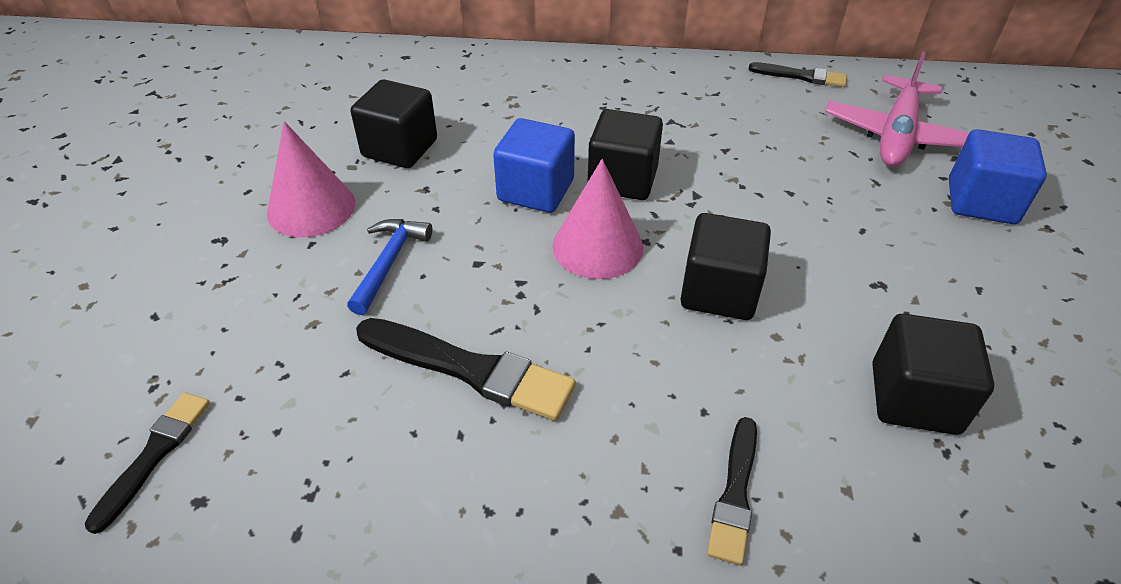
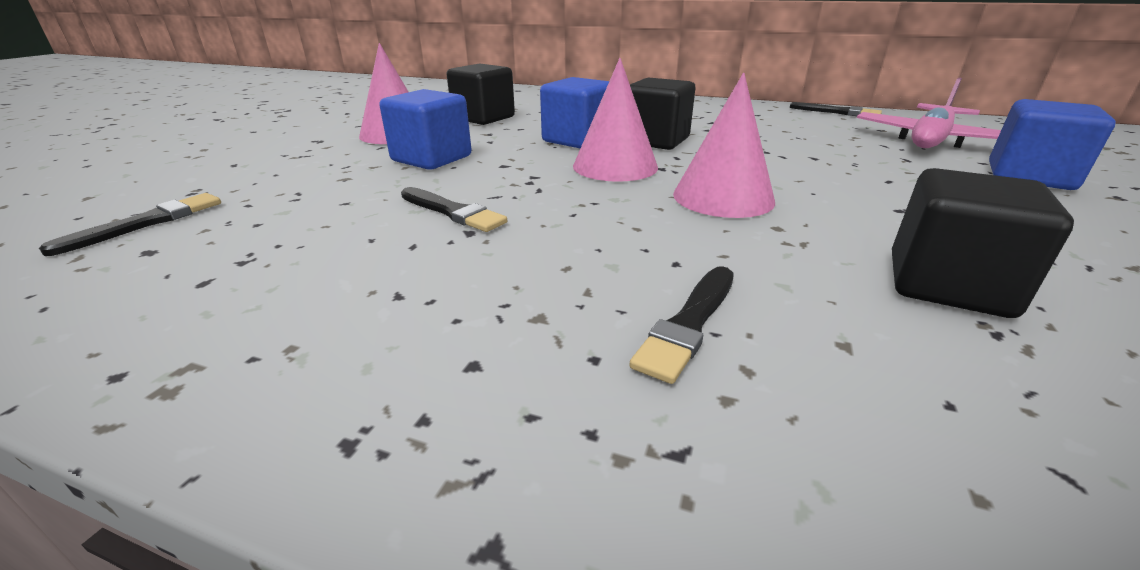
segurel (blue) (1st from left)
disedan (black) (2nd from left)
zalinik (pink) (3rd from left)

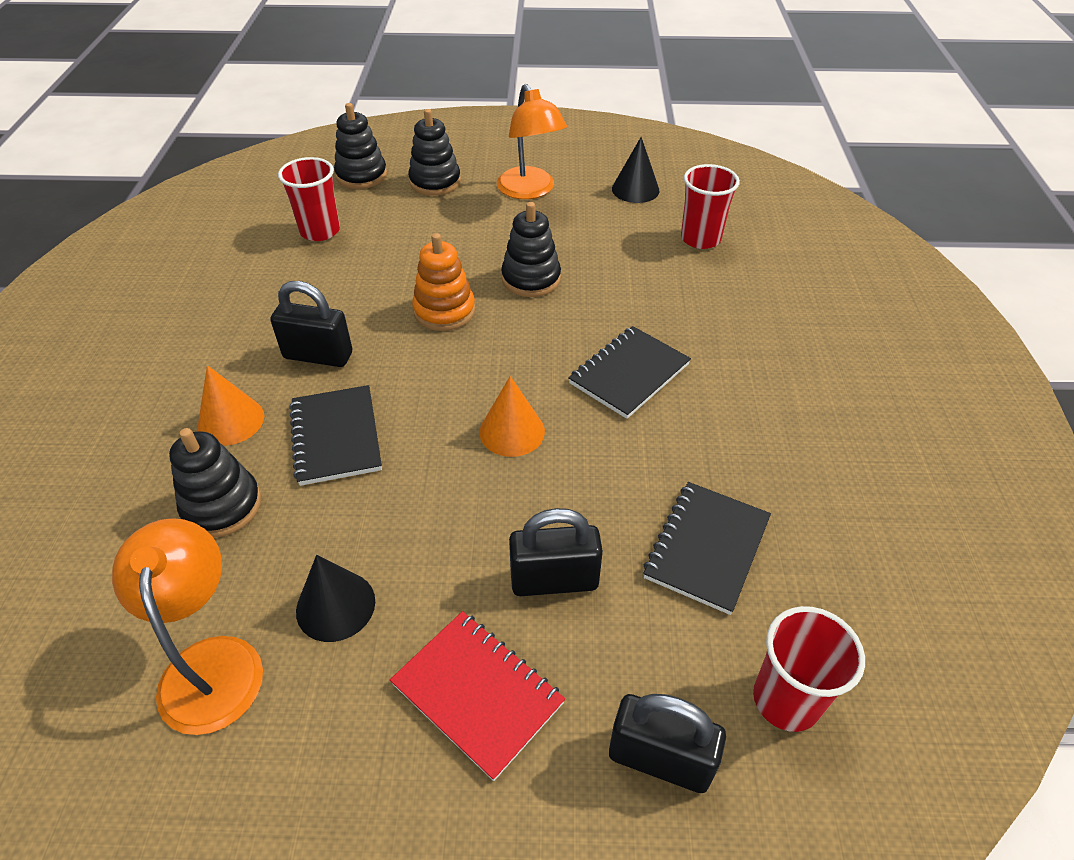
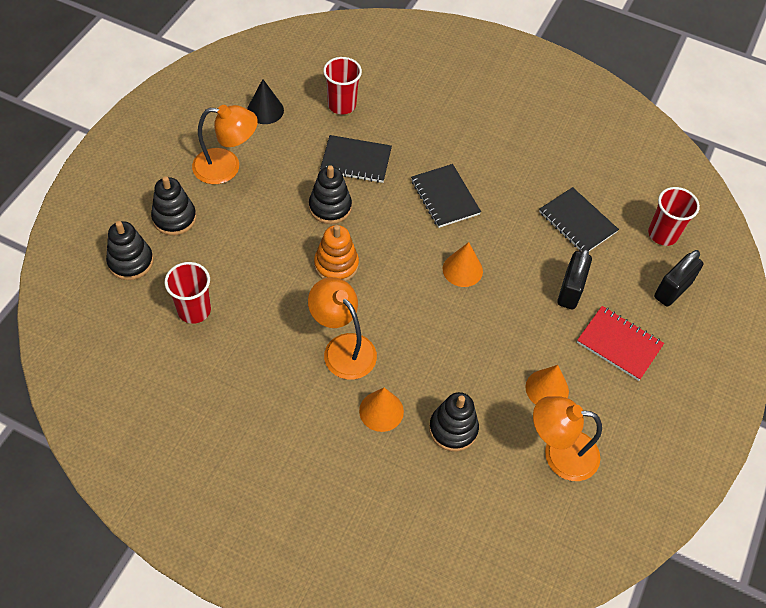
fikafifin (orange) (2nd from left)
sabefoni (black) (1st from left)
zalinik (orange) (3rd from left)
sabefoni (red)

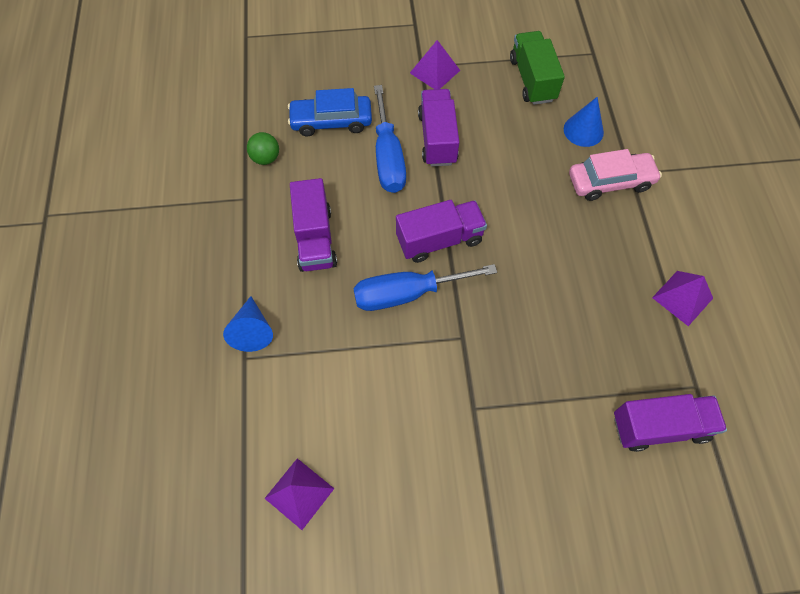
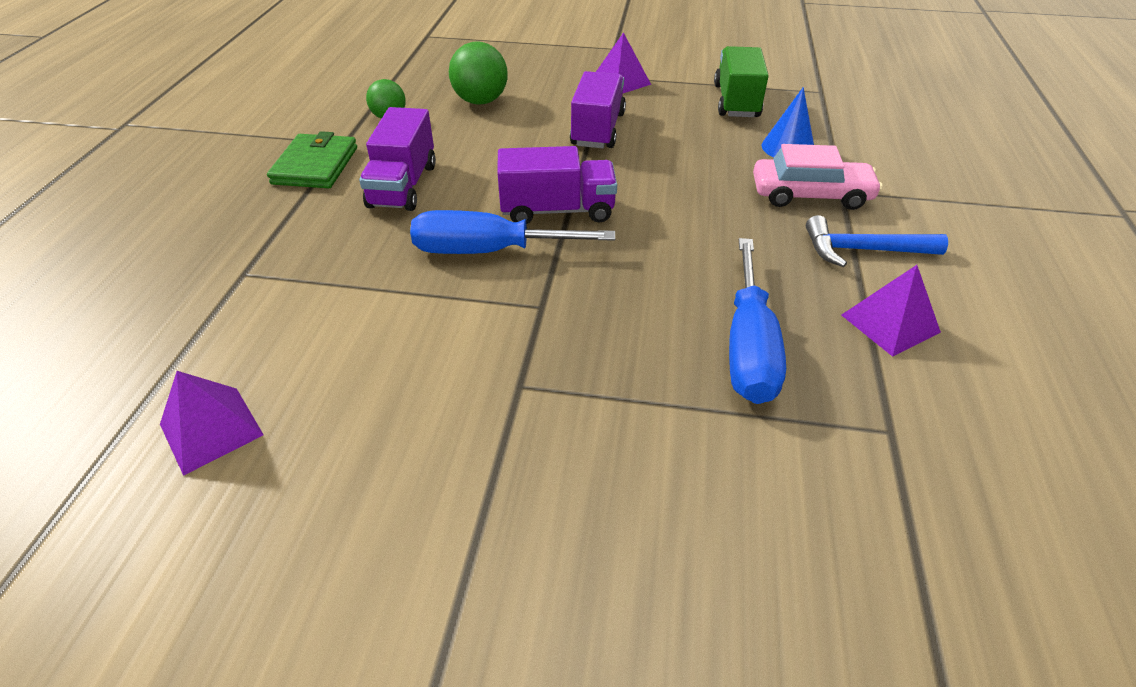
zalinik (blue) (1st from left in the first image)
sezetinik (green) (2nd from left)
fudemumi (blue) (2nd from left)
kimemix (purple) (4th from left in the first image)
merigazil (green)
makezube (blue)

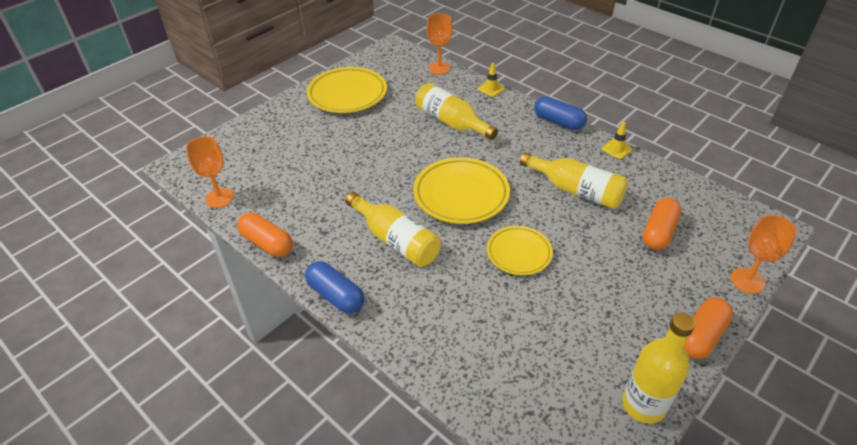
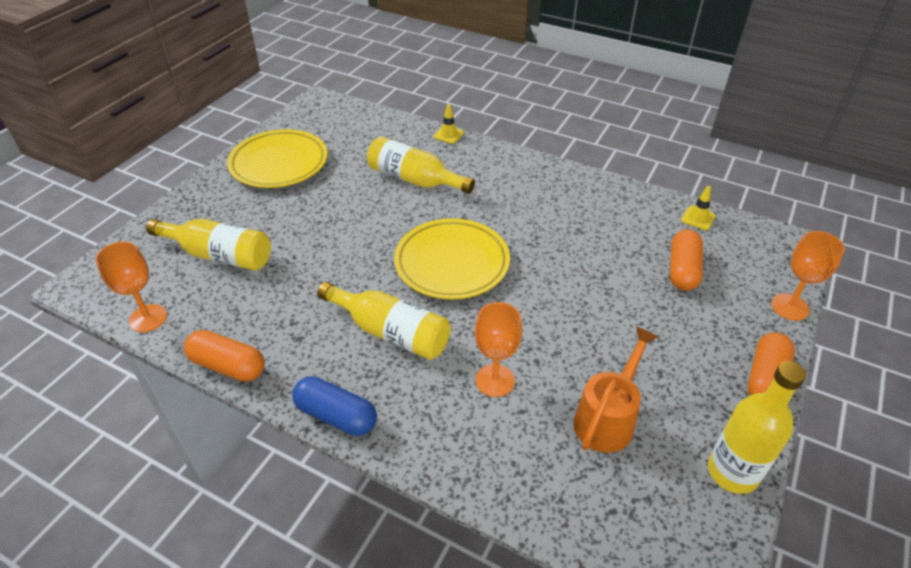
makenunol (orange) (2nd from left)
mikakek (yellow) (3rd from left in the first image)
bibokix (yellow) (1st from left)
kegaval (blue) (2nd from left in the first image)
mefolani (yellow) (2nd from left)
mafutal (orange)

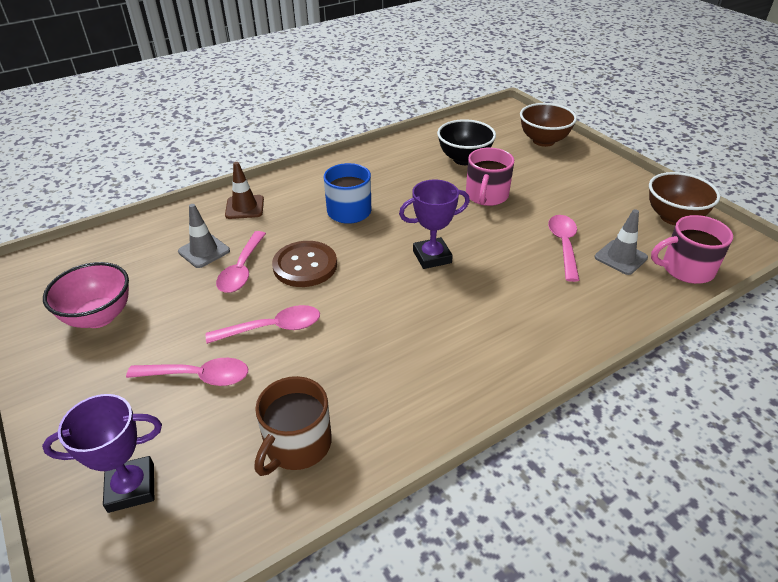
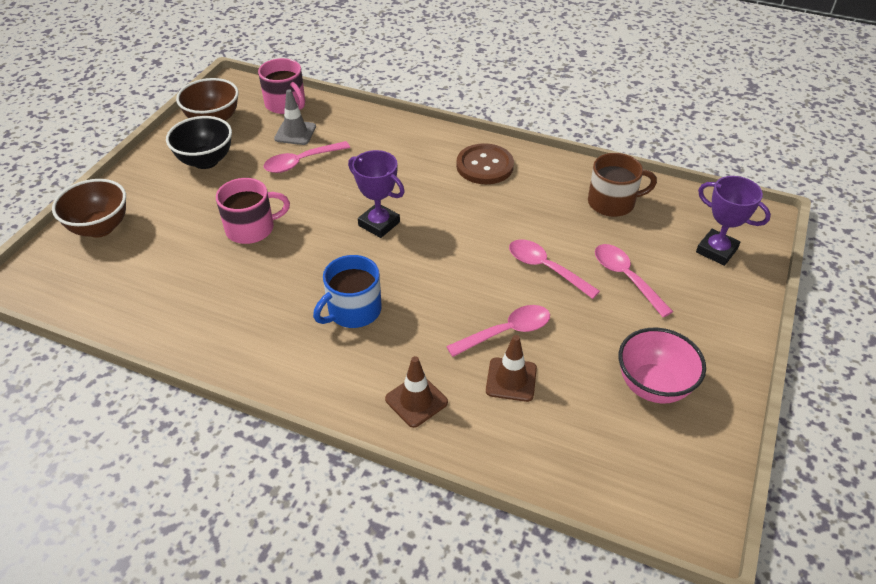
mefolani (brown) (2nd from left)
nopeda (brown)
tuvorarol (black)

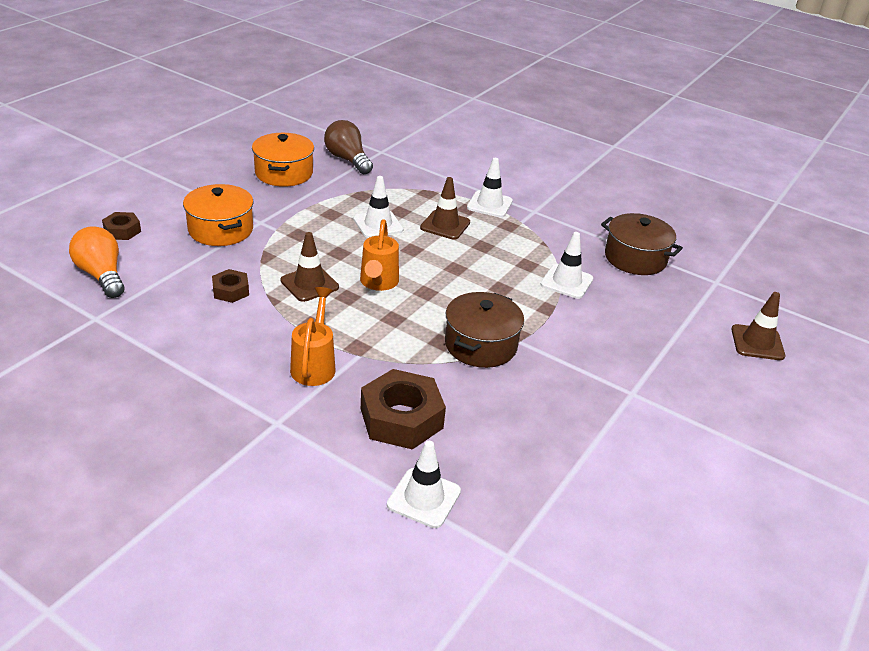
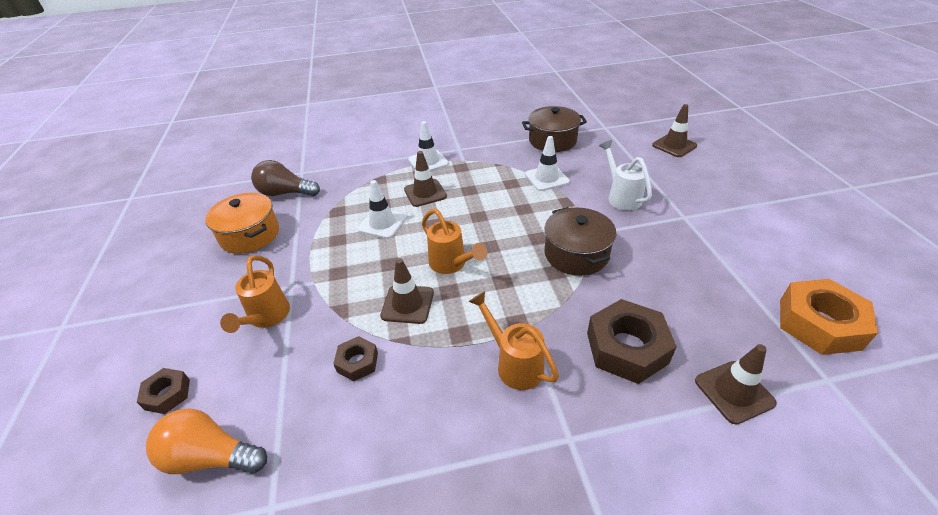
mafutal (orange) (1st from left)
mefolani (brown) (4th from left)
mafutal (white)
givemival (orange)

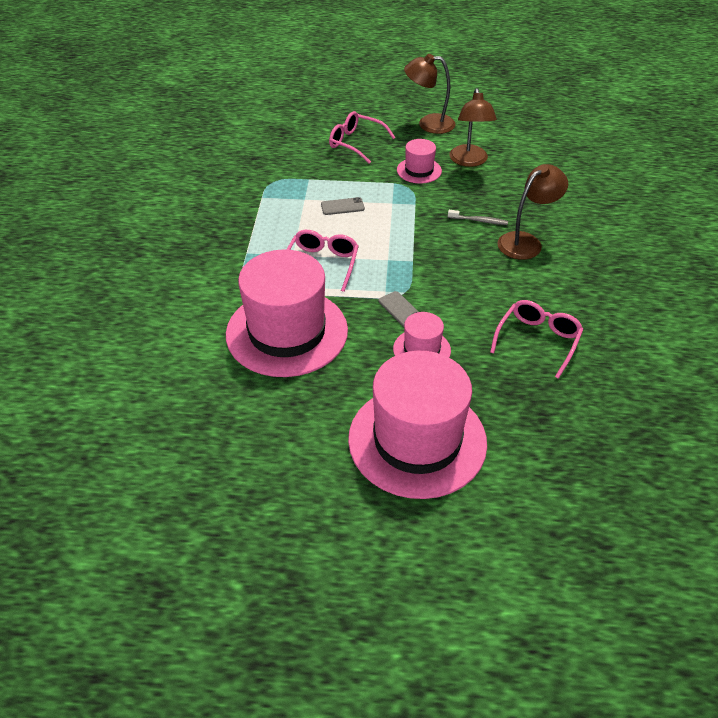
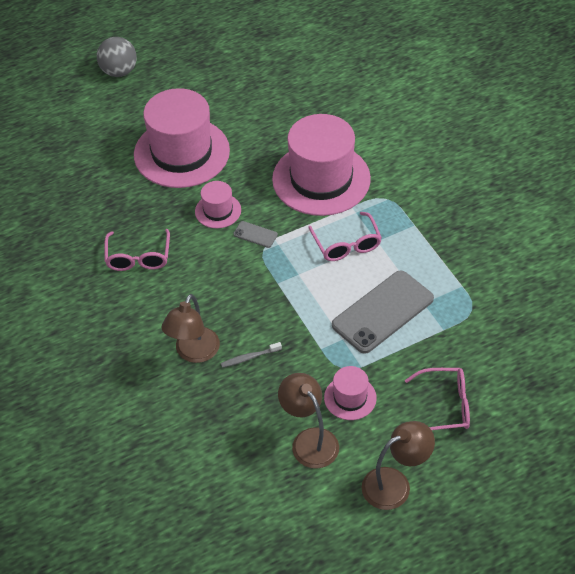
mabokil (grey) (2nd from left)
sezetinik (grey)

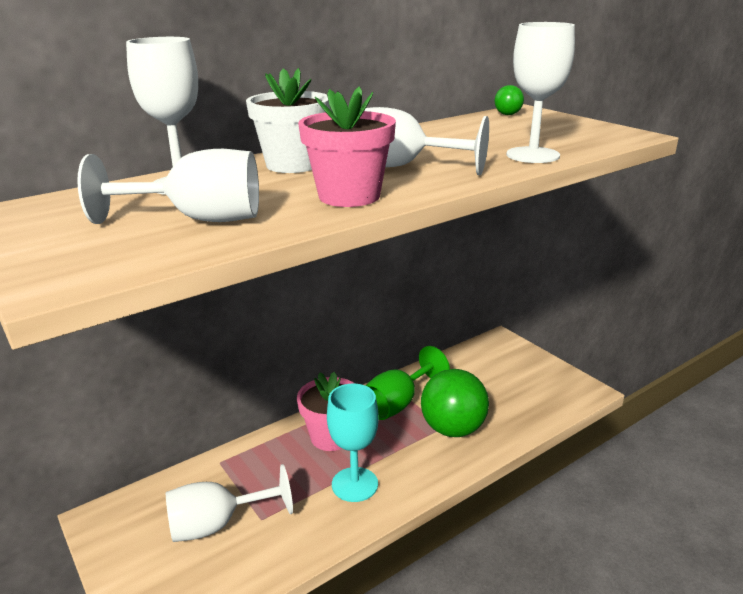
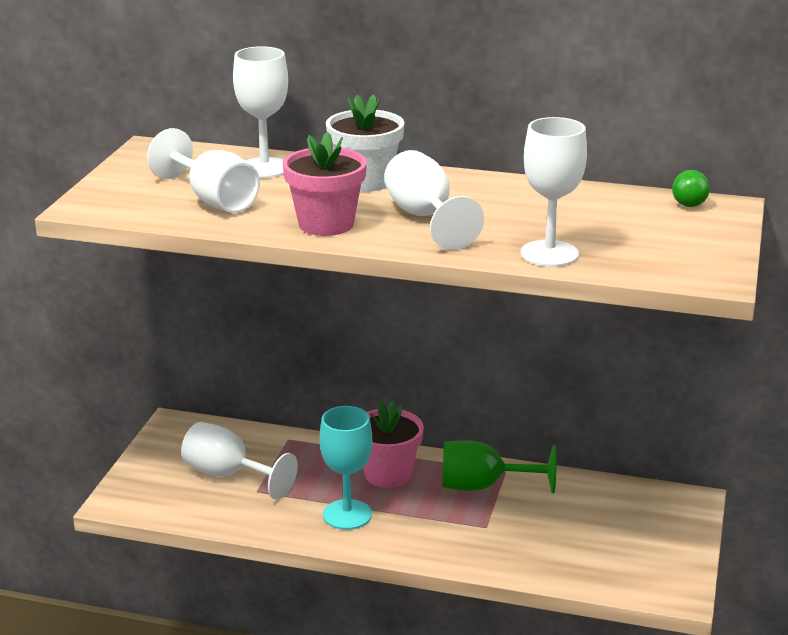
sezetinik (green) (1st from left in the first image)

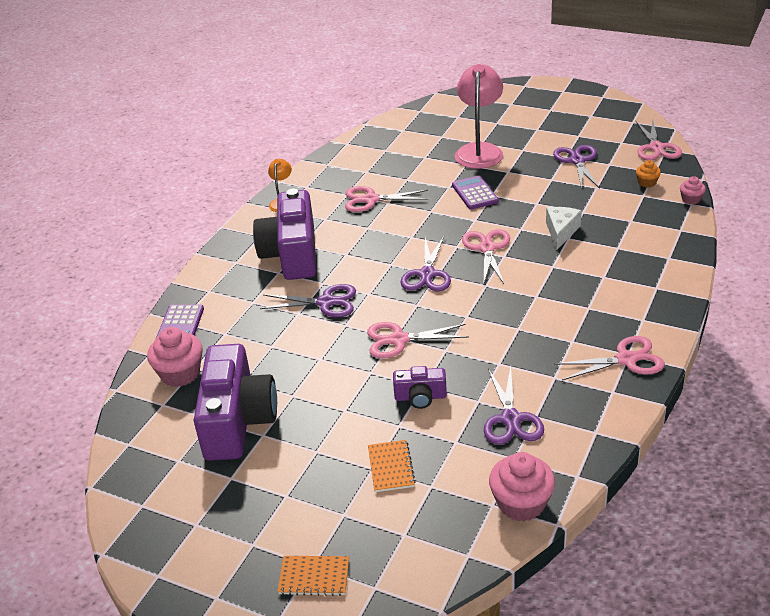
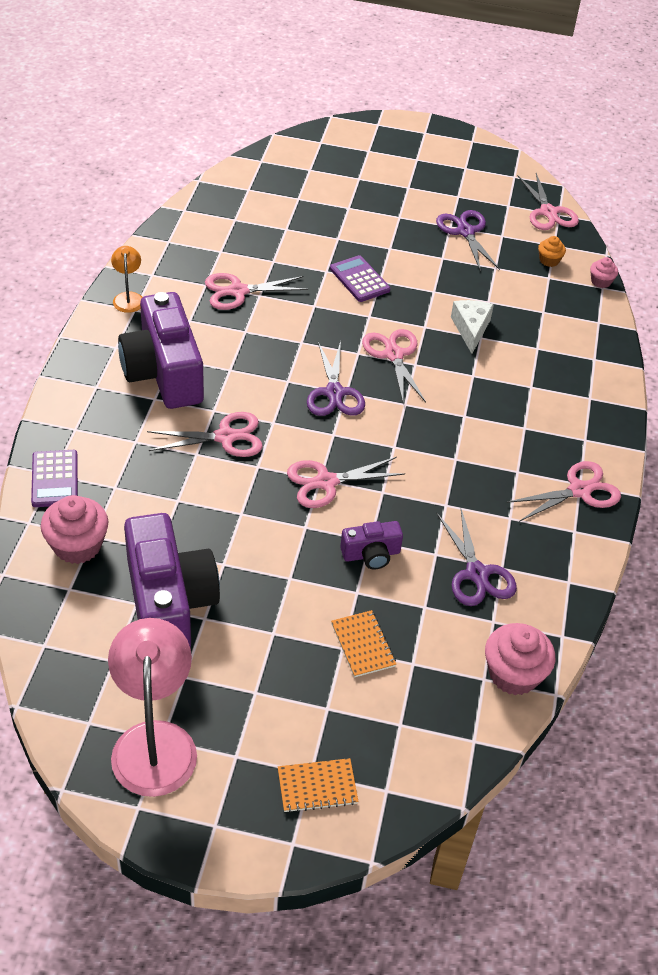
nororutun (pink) (1st from left)
fikafifin (pink)

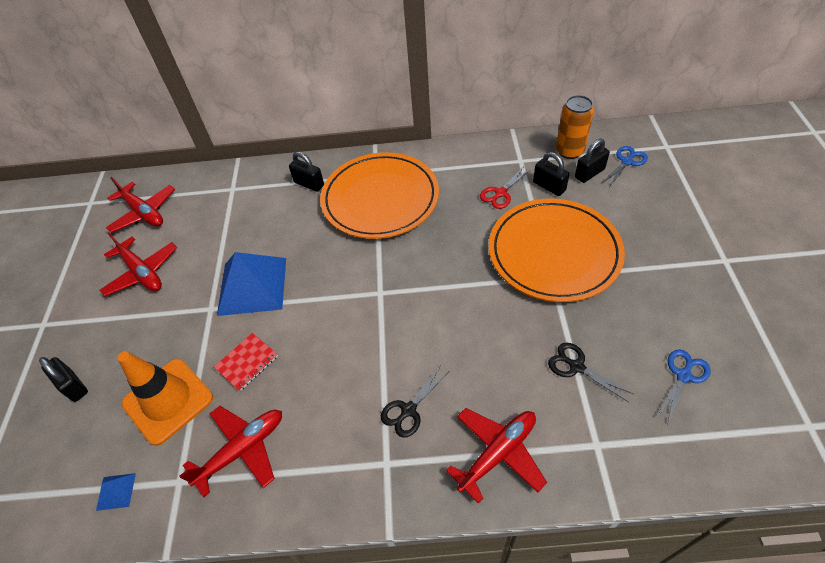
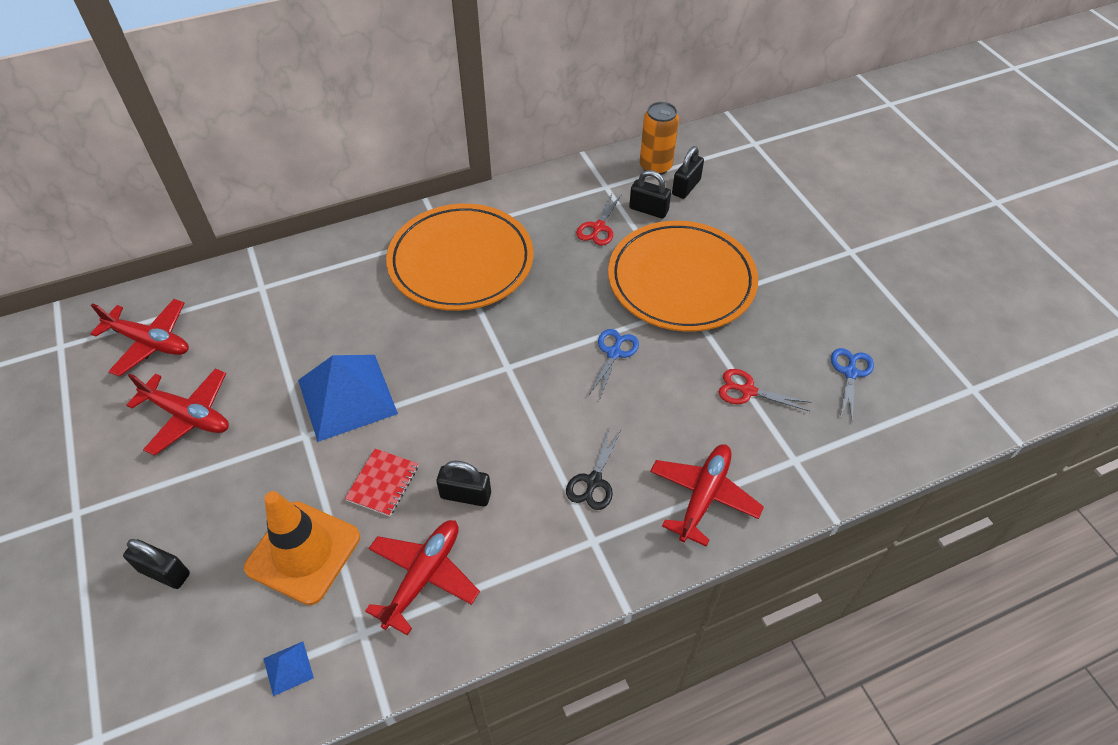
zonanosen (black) (2nd from left)
nororutun (red) (2nd from left)
nororutun (blue) (1st from left)

